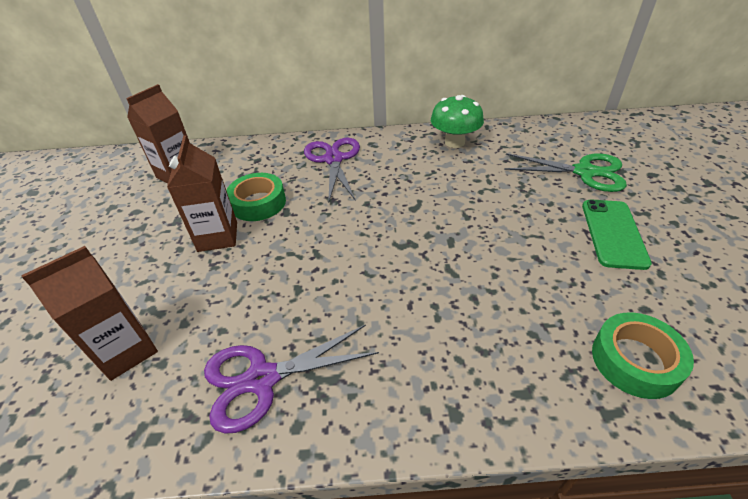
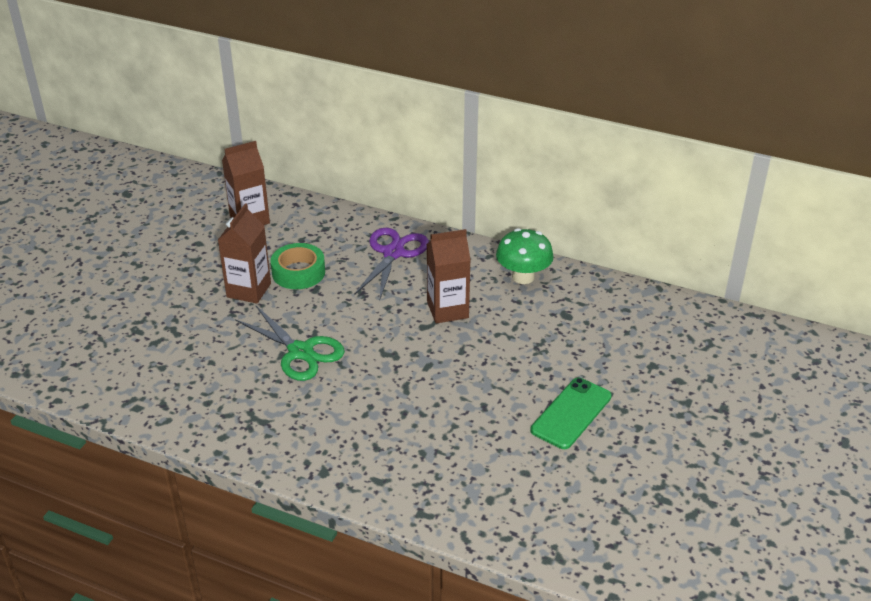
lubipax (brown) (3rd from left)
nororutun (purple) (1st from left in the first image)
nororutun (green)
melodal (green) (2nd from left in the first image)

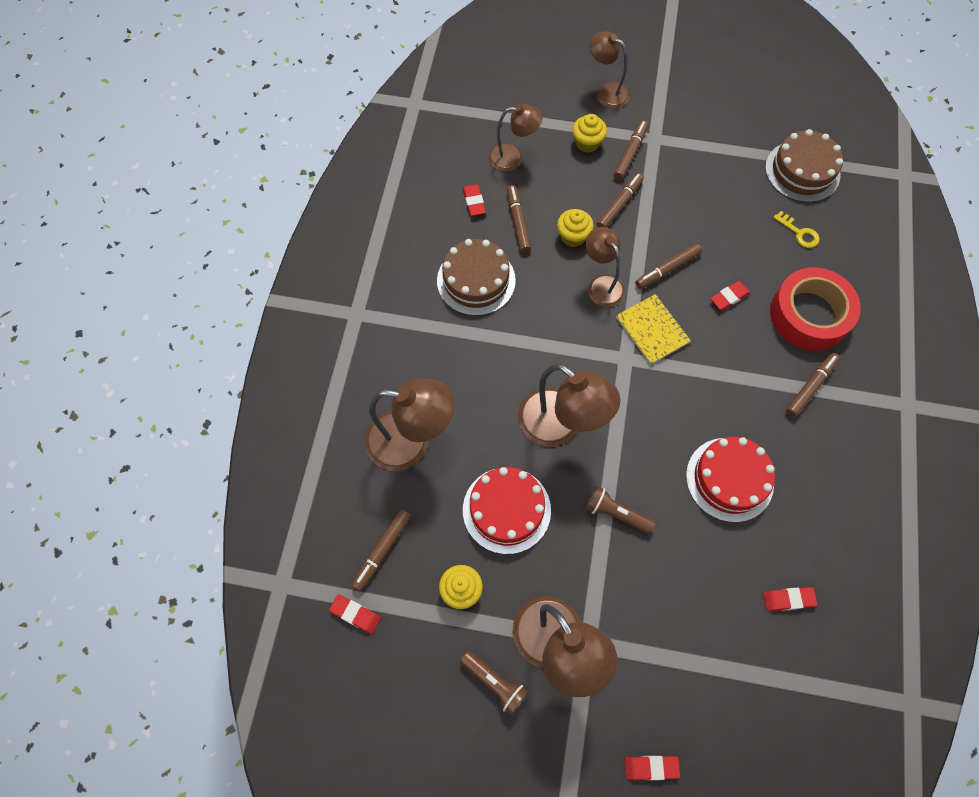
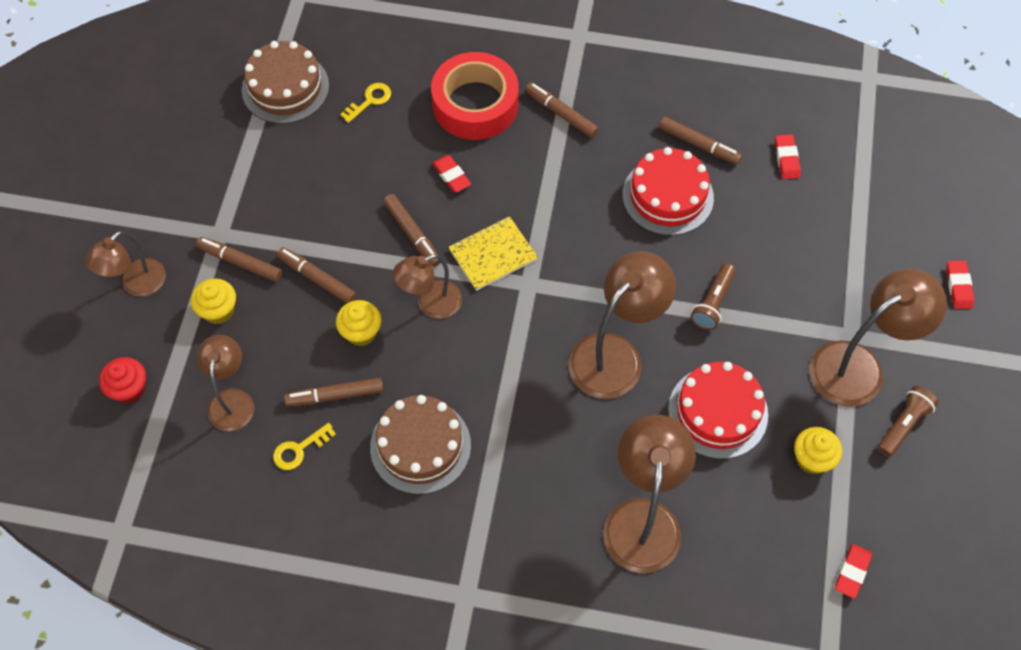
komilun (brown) (6th from left)
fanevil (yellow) (1st from left)
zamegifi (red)

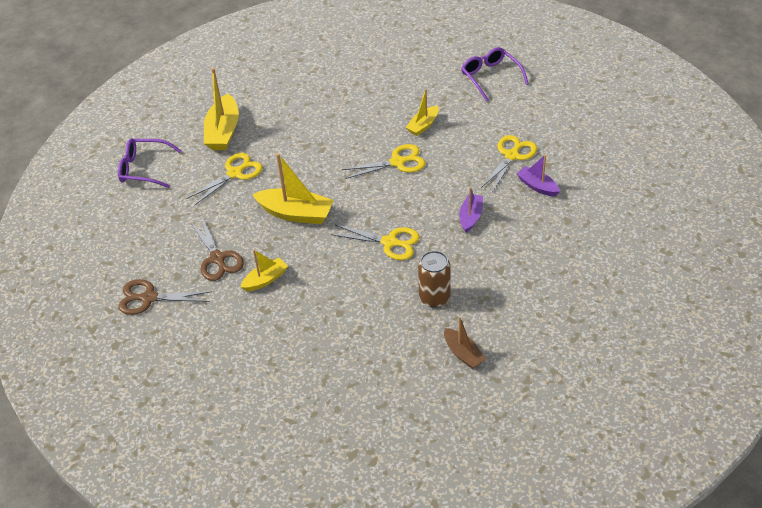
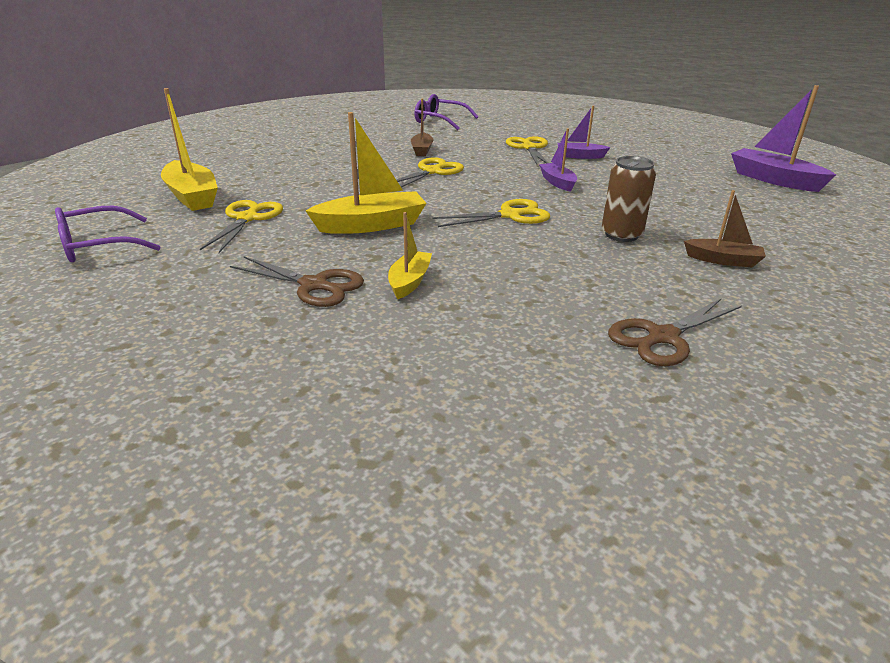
nororutun (brown) (2nd from left)
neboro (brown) (1st from left)
neboro (purple) (3rd from left)

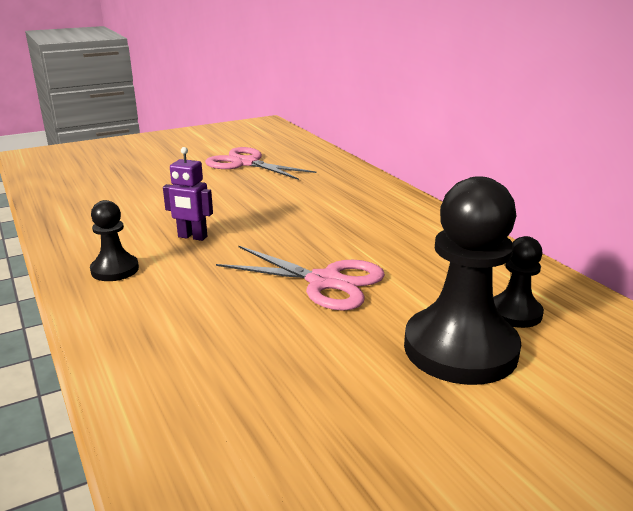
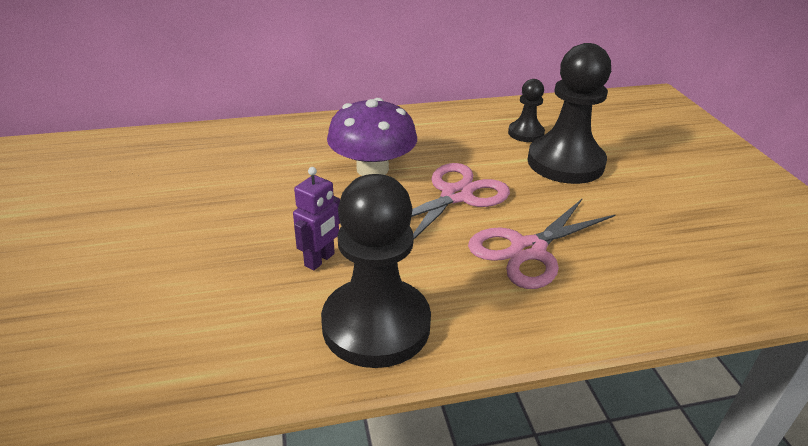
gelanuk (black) (1st from left)
nororutun (pink) (2nd from left)
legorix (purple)

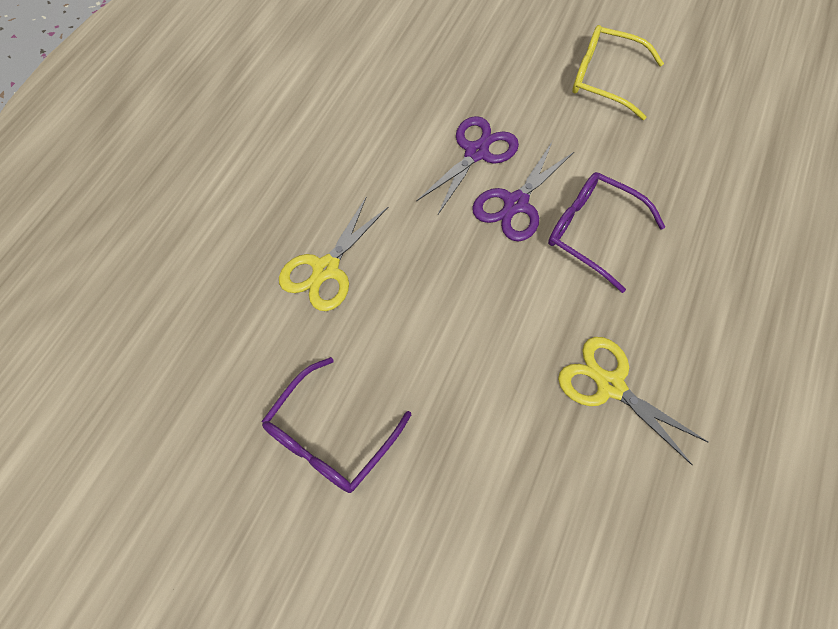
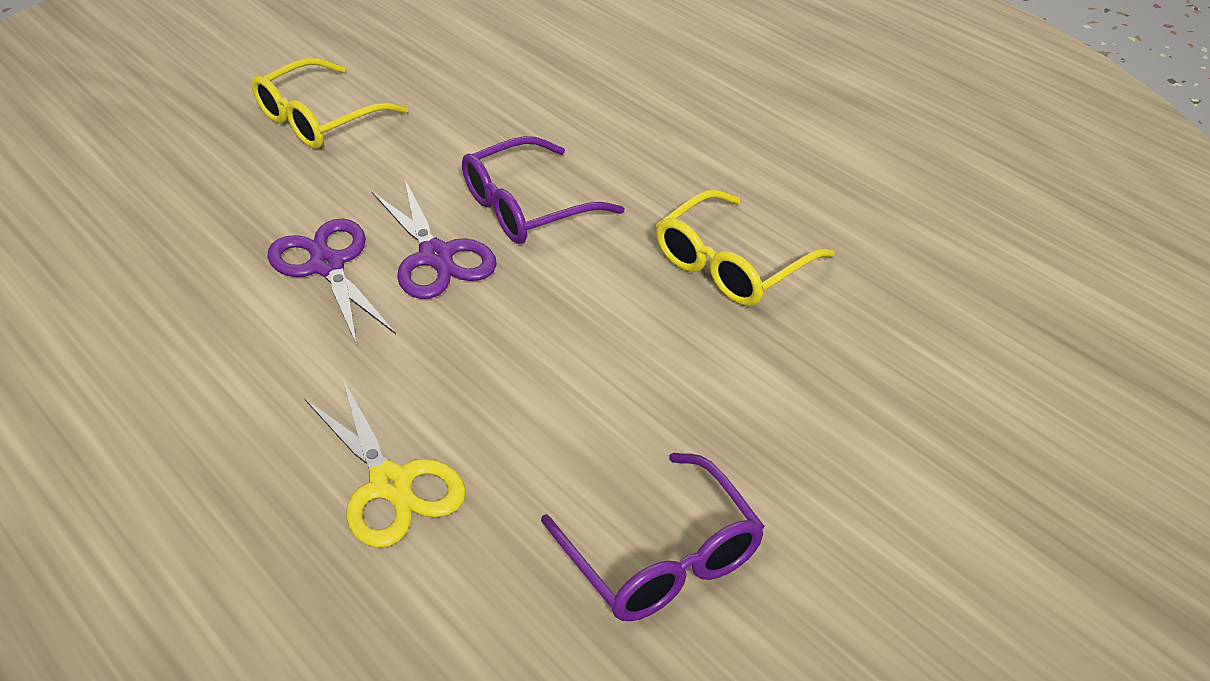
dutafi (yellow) (2nd from left)

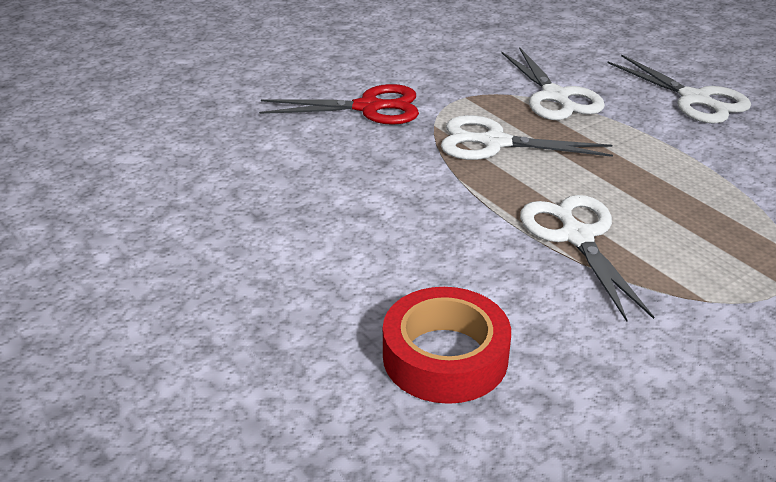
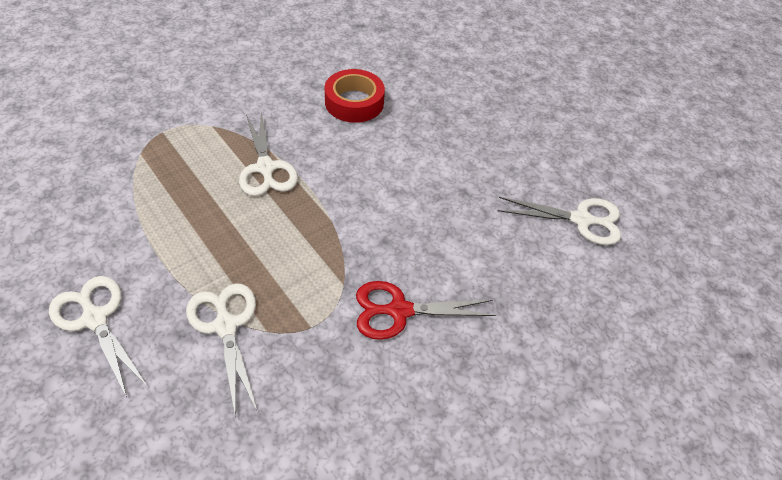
nororutun (white) (4th from left)

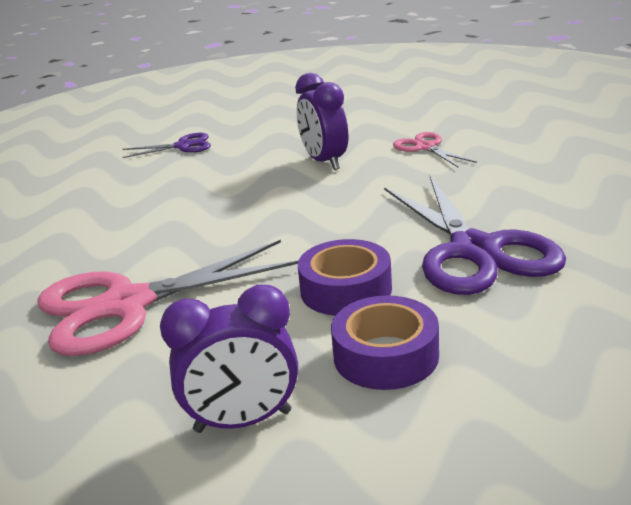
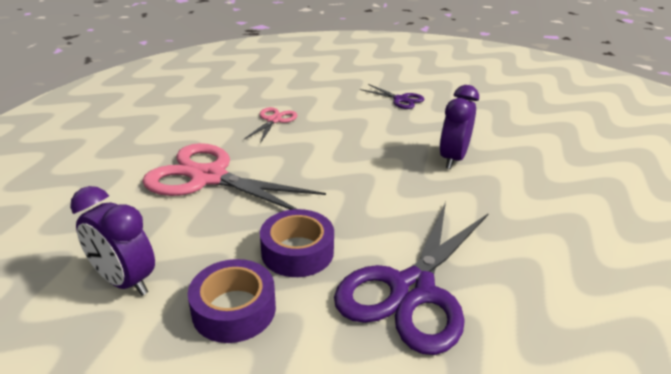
nororutun (pink) (2nd from left)

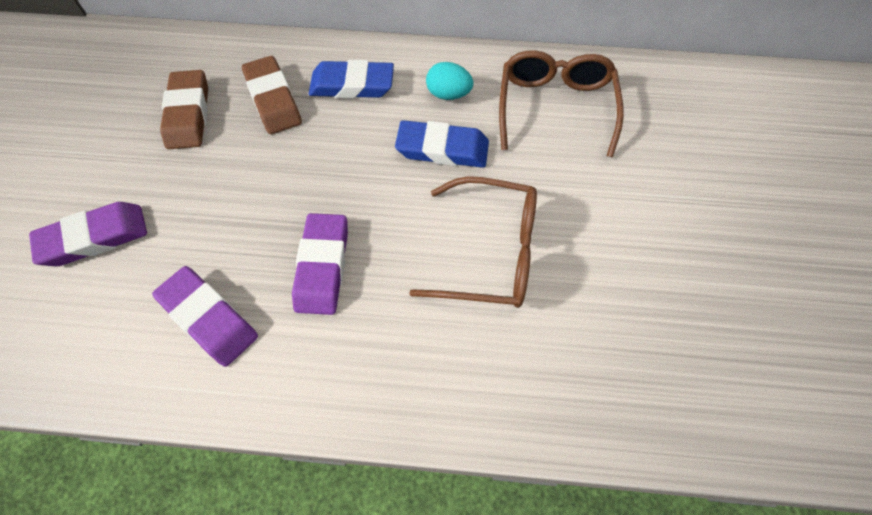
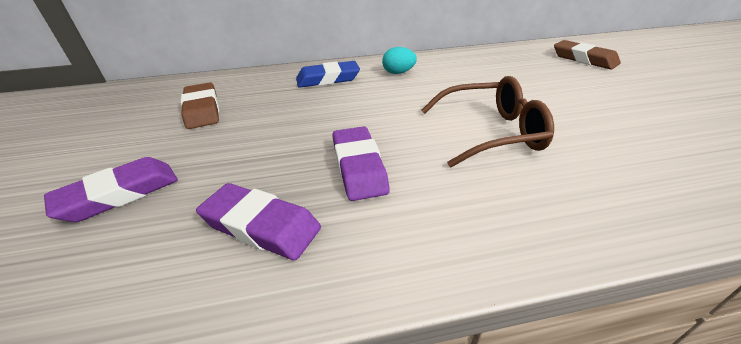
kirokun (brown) (2nd from left)
kirokun (blue) (2nd from left in the first image)
dutafi (brown) (2nd from left in the first image)

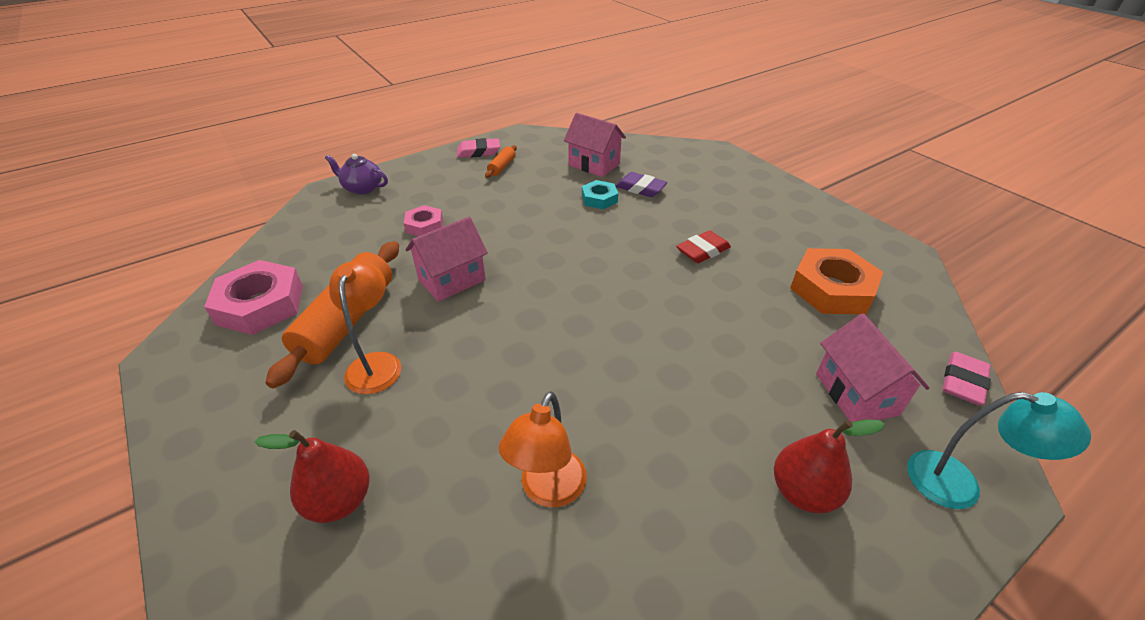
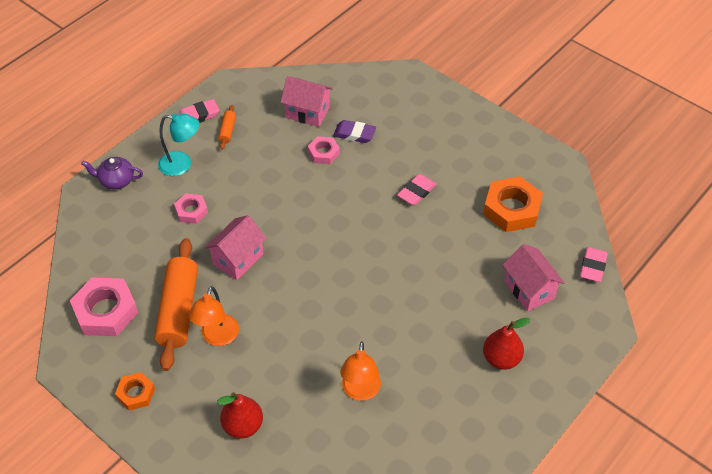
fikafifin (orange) (1st from left)
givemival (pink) (3rd from left)
kirokun (pink) (2nd from left)
fikafifin (turquoise)
givemival (orange) (1st from left)

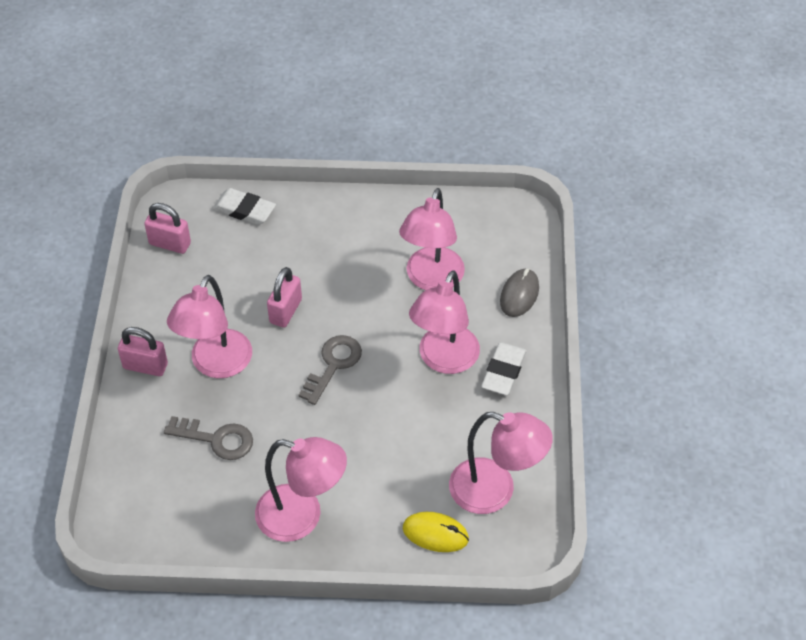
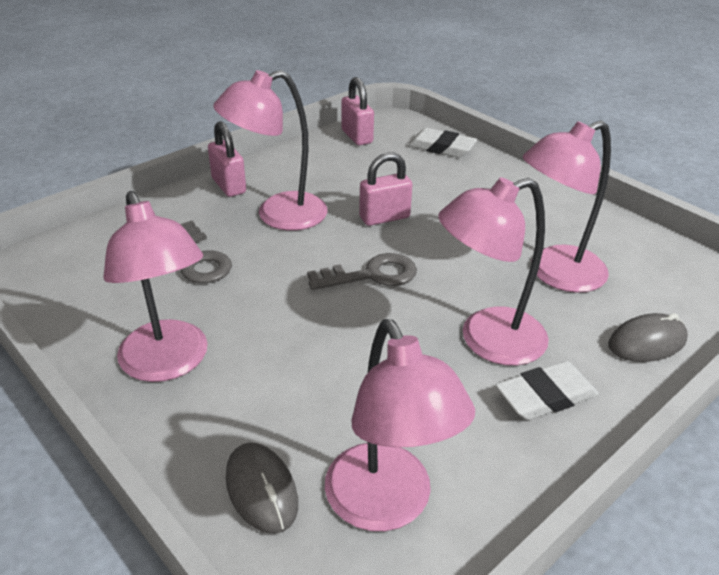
kirokun (white) (1st from left)
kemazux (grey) (1st from left)

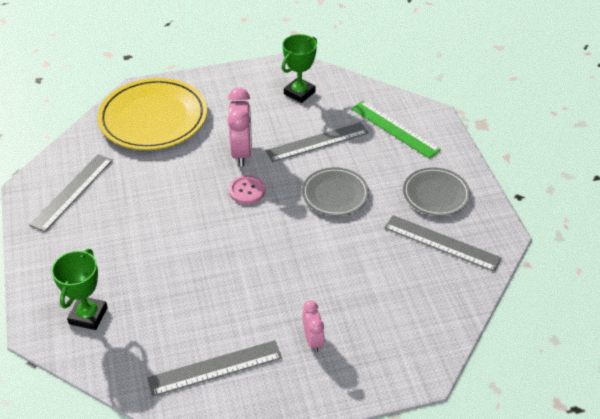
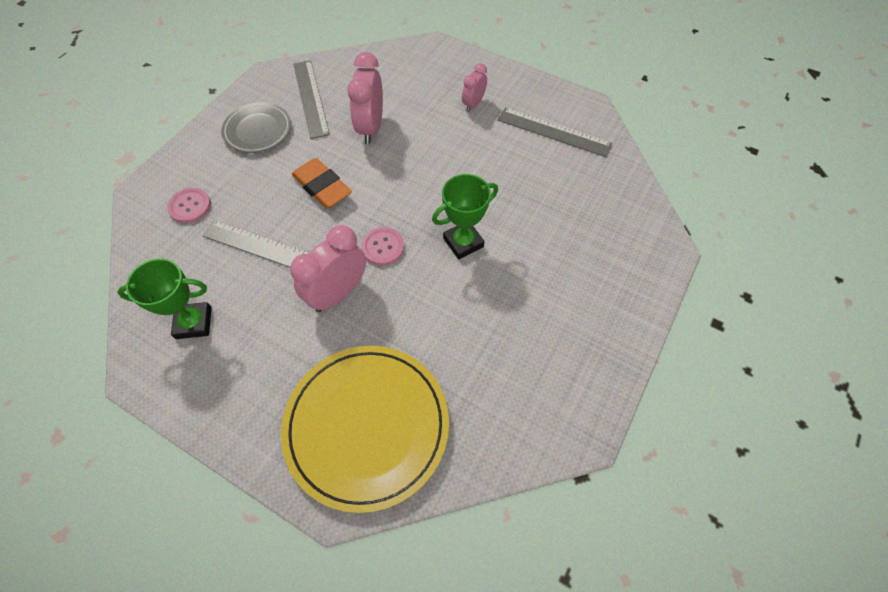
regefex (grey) (1st from left in the first image)
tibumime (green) (2nd from left)
kirokun (orange)
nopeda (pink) (1st from left)
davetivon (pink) (2nd from left)

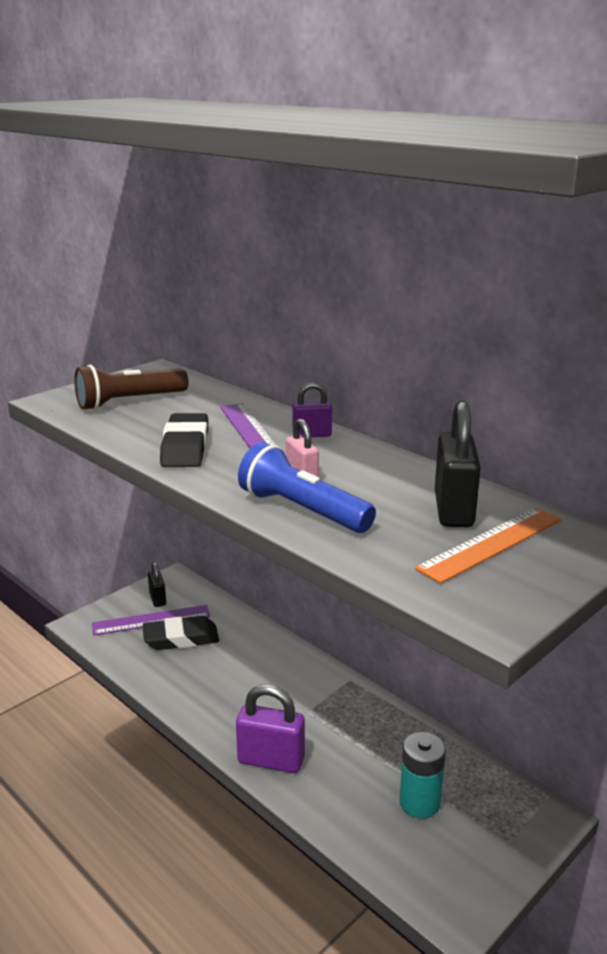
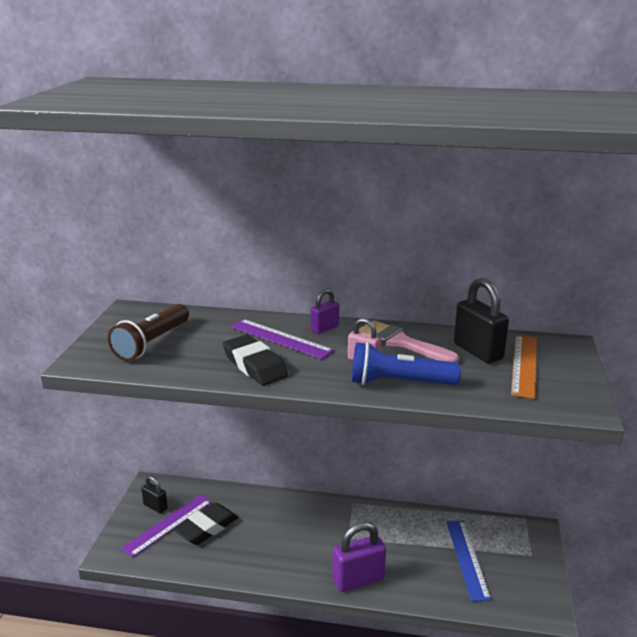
regefex (blue)
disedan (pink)

